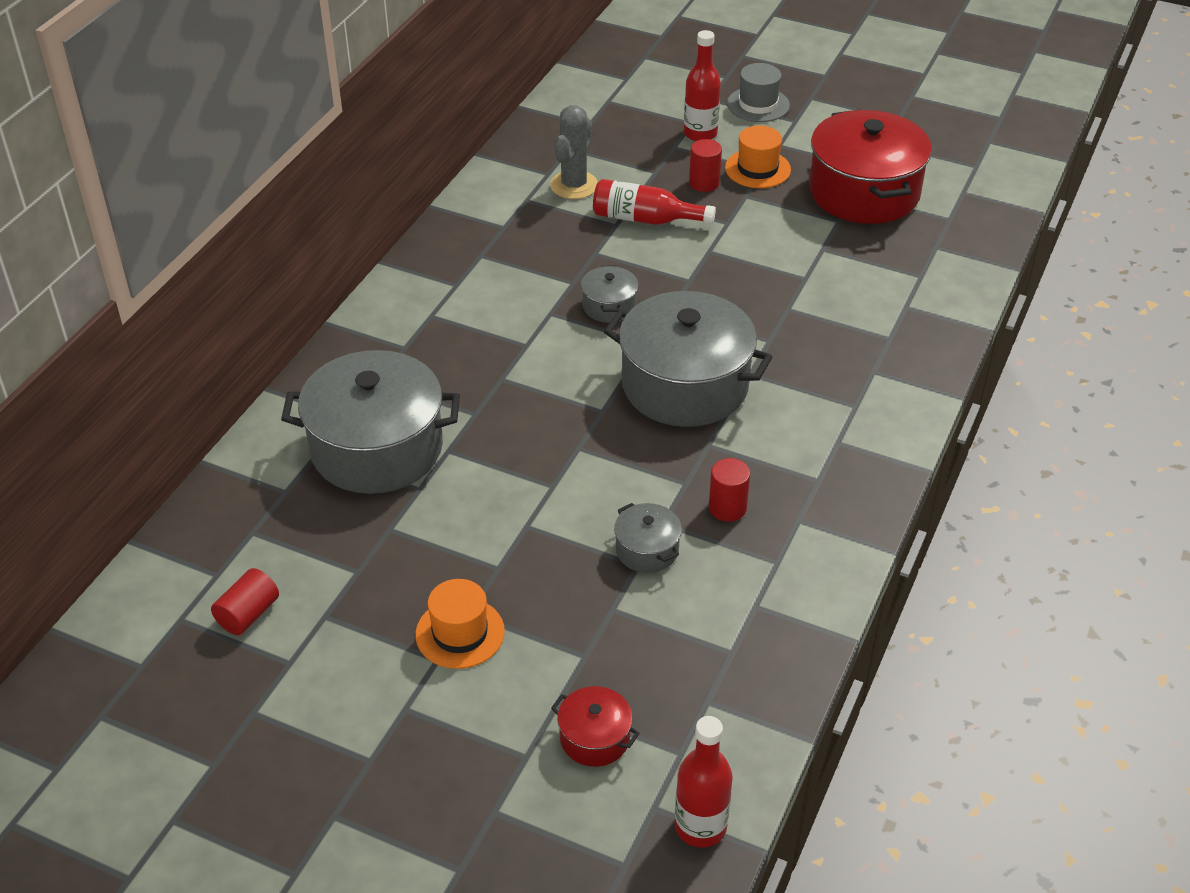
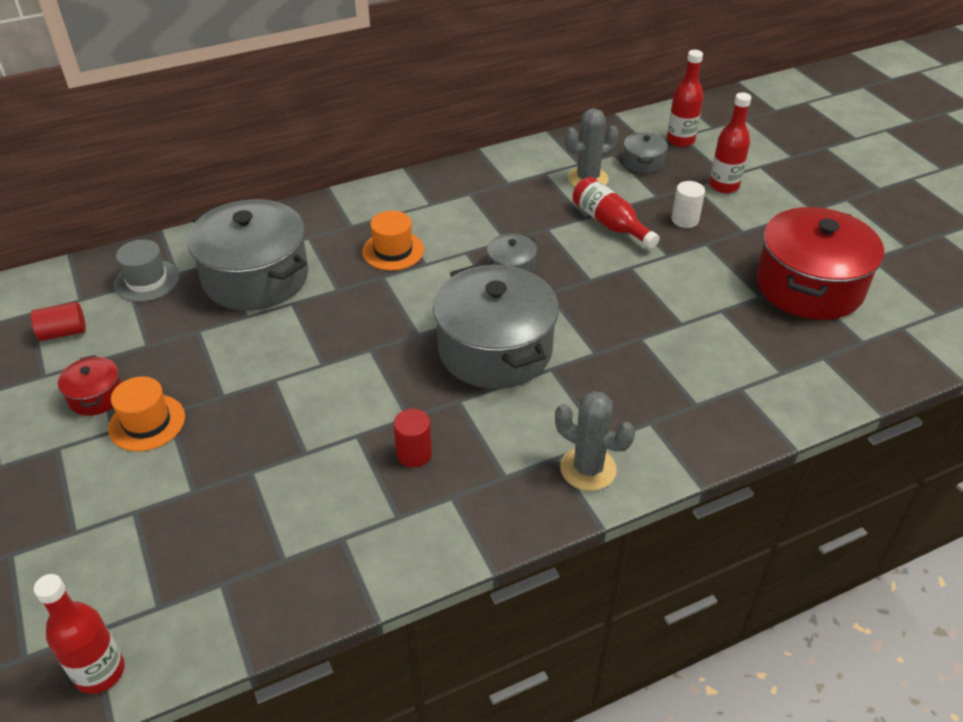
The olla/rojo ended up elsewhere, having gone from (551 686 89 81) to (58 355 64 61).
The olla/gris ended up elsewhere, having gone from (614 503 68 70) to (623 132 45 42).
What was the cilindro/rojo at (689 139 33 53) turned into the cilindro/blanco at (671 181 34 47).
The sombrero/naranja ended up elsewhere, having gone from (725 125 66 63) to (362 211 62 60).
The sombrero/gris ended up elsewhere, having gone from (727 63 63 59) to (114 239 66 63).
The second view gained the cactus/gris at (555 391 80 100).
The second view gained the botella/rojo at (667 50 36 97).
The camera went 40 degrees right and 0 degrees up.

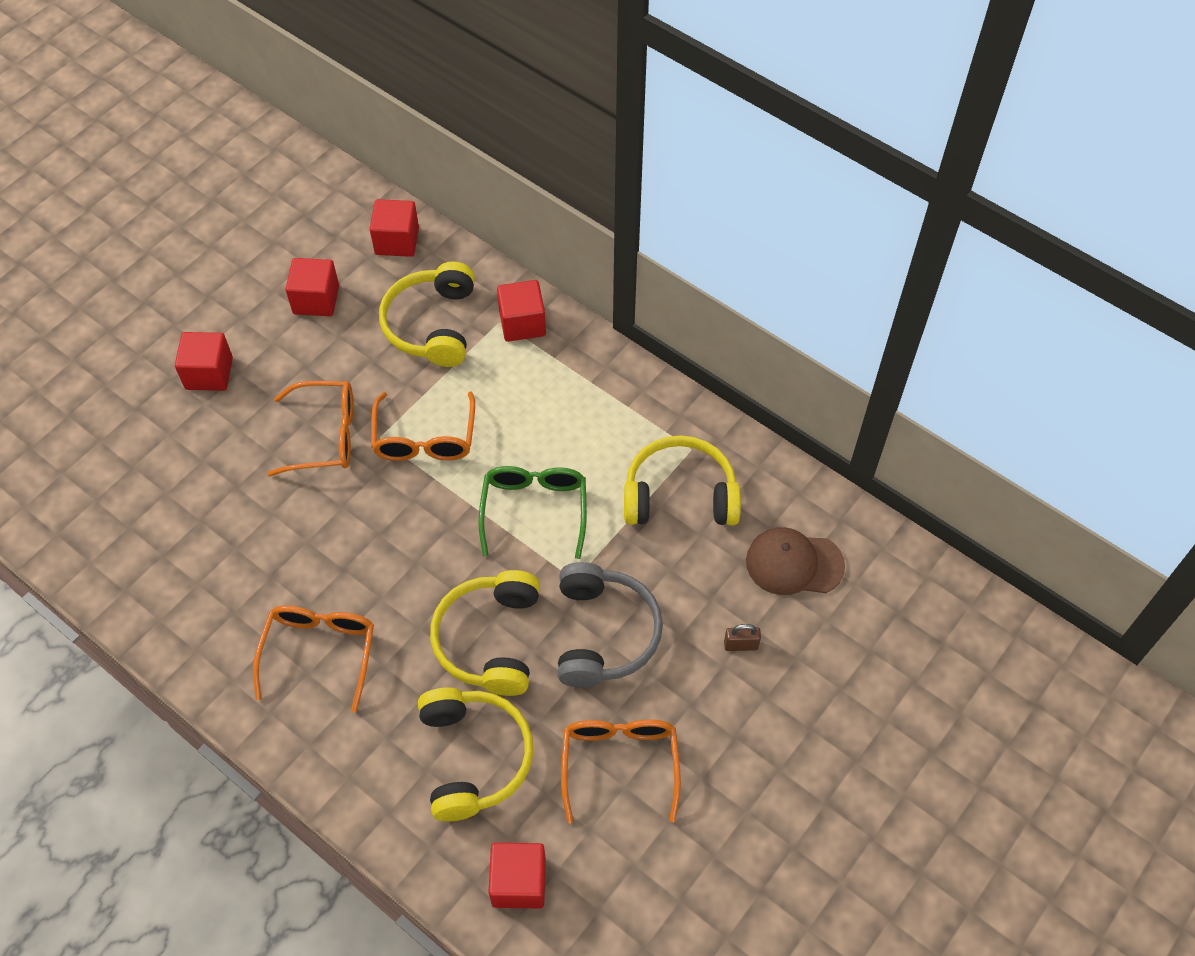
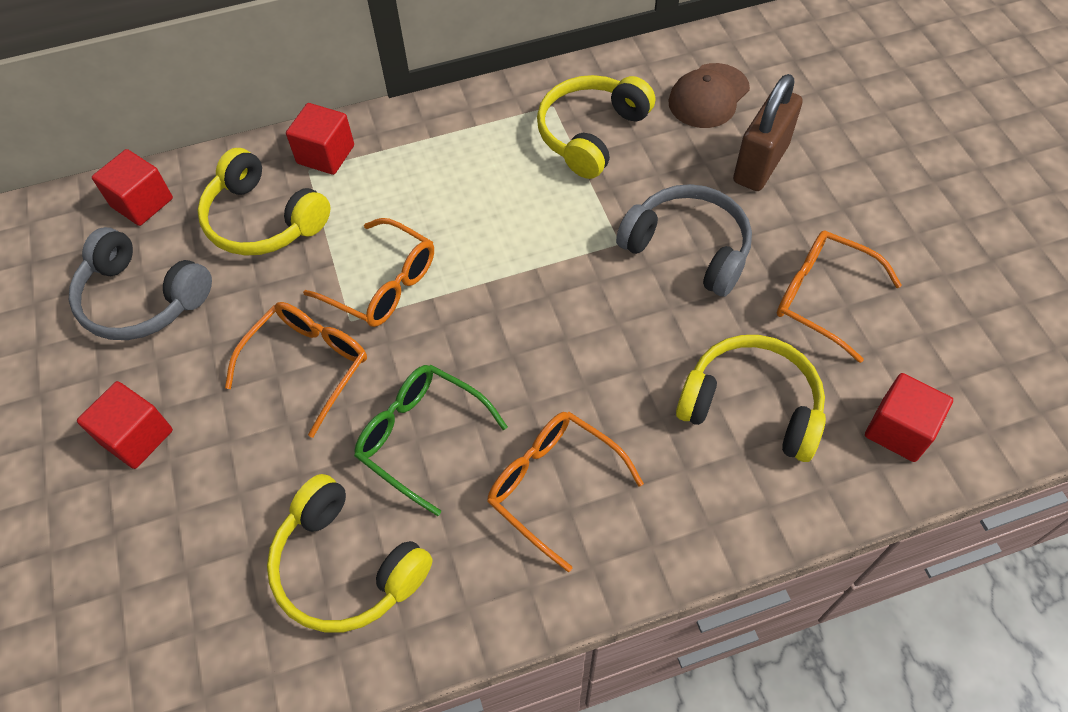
Where the cubo/rojo stood at (285 258 54 58), the auriculares/gris came to stand at (69 227 143 113).
The auriculares/amarillo ended up elsewhere, having gone from (430 570 110 126) to (267 474 166 158).
The gafas/verde ended up elsewhere, having gone from (478 466 109 93) to (354 365 154 151).
The size of the candado/marrón at (724 624 37 27) changed by a factor of 2.38.
The camera went 55 degrees left and 0 degrees up.

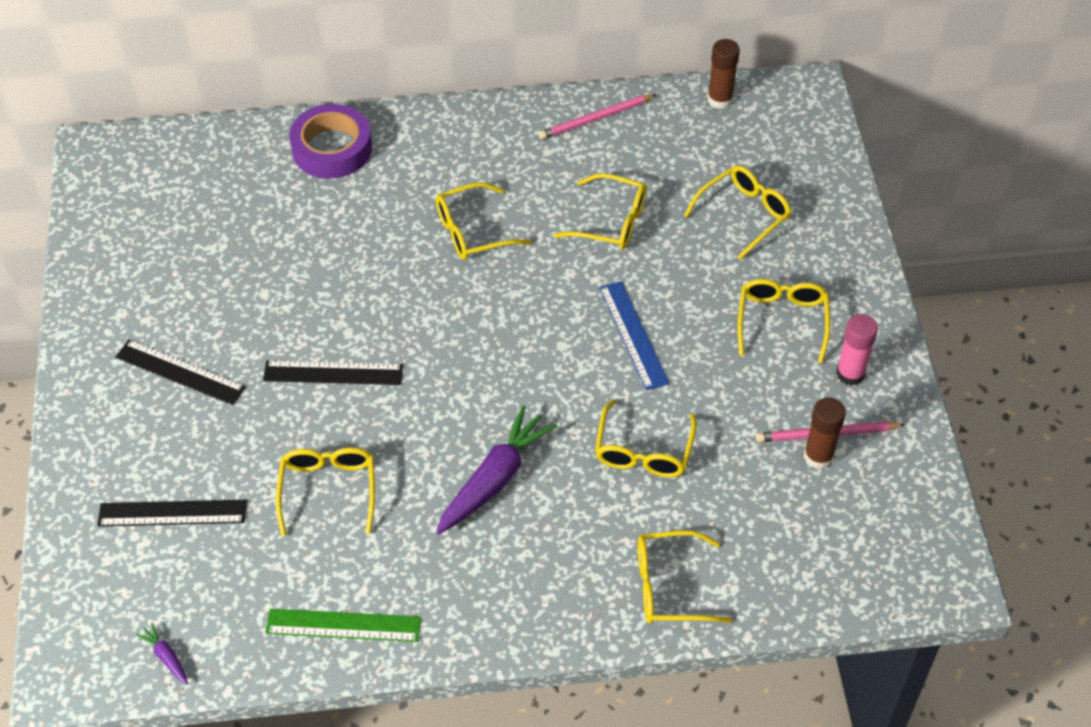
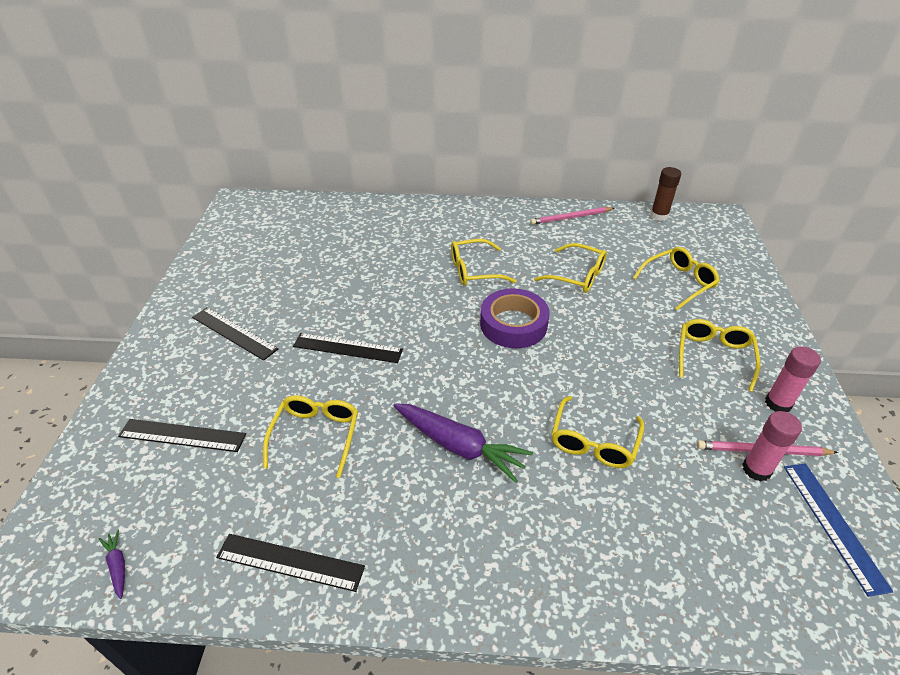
What was the regla/verde at (266 609 155 33) turned into the regla/negro at (216 534 149 58).
The cinta adhesiva/morado ended up elsewhere, having gone from (289 104 83 75) to (480 288 70 60).
The zanahoria/morado at (436 405 121 129) ended up facing another way, 75 degrees clockwise from before.
The regla/azul ended up elsewhere, having gone from (599 281 70 110) to (784 463 109 134).
The second view lost the gafas/amarillo at (638 530 94 94).
What was the barra de pegamento/marrón at (804 397 42 72) turned into the barra de pegamento/rosa at (742 411 60 70).
The camera went 10 degrees right and 10 degrees down.

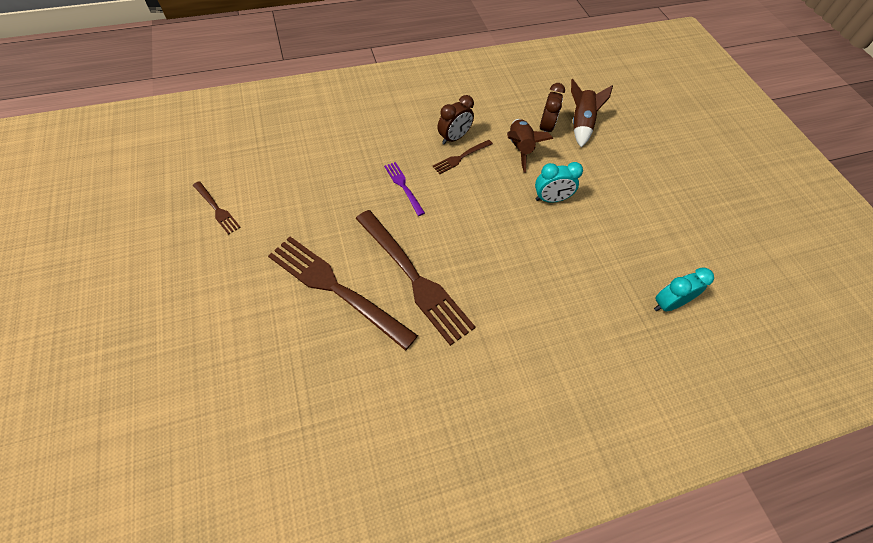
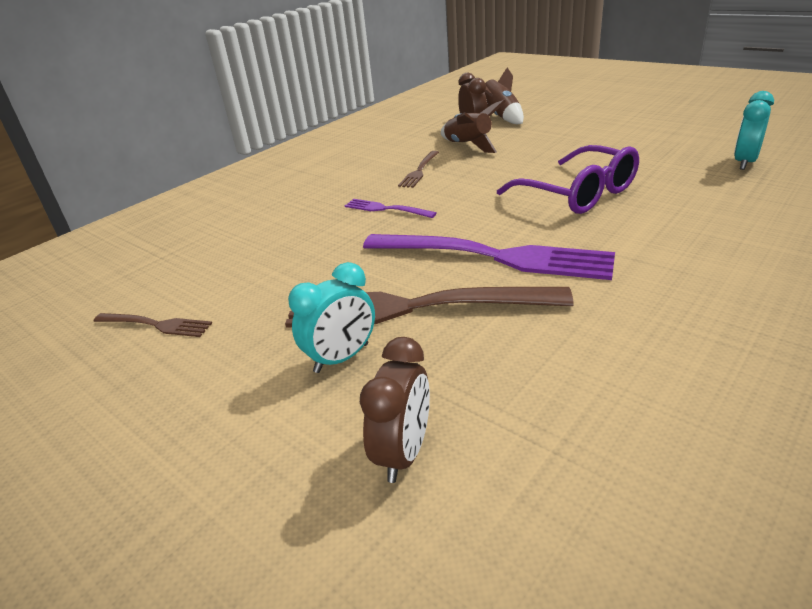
What was the tenedor/marrón at (355 210 121 136) turned into the tenedor/morado at (363 234 252 46).
The despertador/marrón ended up elsewhere, having gone from (437 95 37 50) to (360 337 70 146).
The despertador/turquesa ended up elsewhere, having gone from (535 162 48 41) to (288 262 87 111).
The second view gained the gafas/morado at (497 145 142 69).
The camera went 25 degrees left and 25 degrees down.

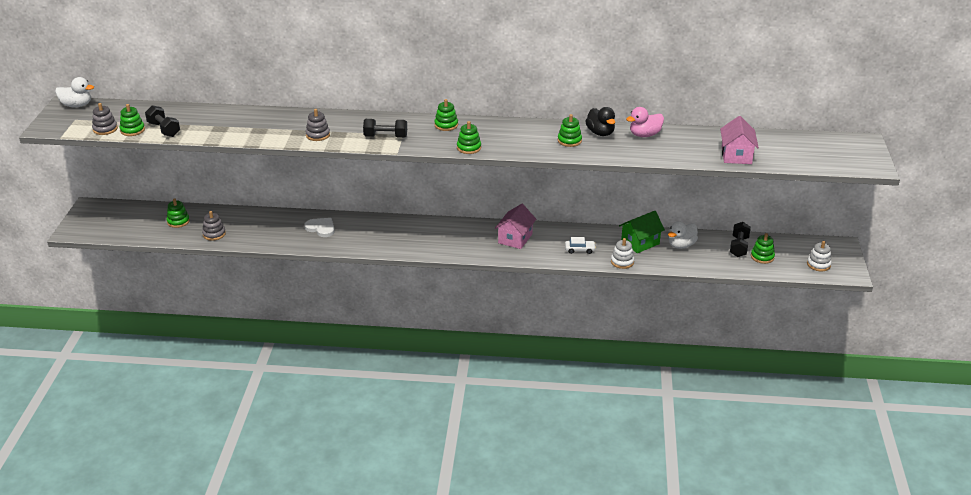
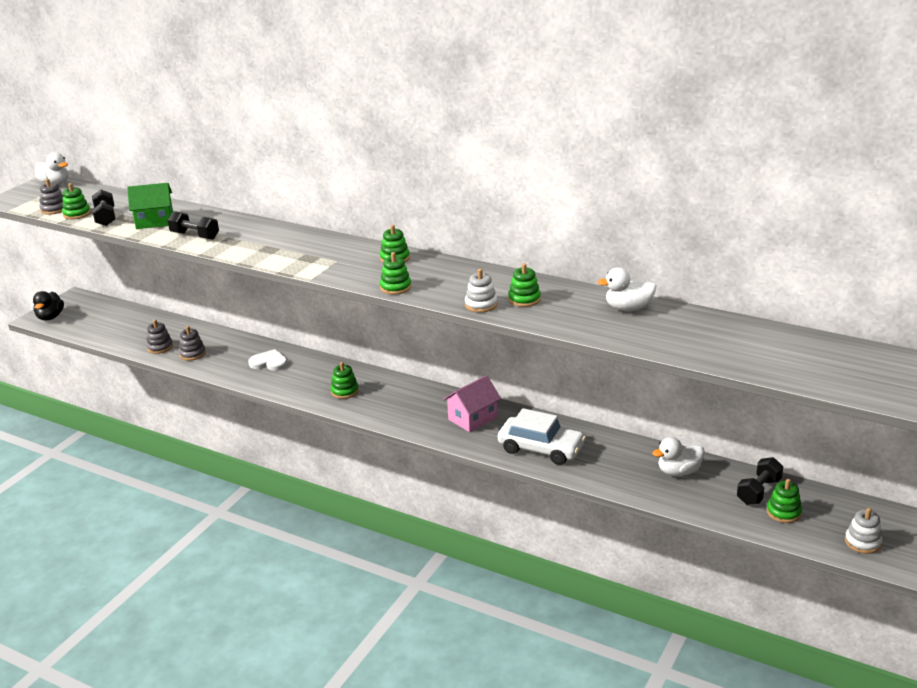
The juguete apilable/verde ended up elsewhere, having gone from (166 198 24 30) to (331 362 28 37).
The corazón/blanco at (304 218 31 19) ended up facing another way, 45 degrees counterclockwise from before.
The juguete apilable/gris ended up elsewhere, having gone from (305 109 25 32) to (179 326 27 35).
The mancuerna/negro ended up elsewhere, having gone from (363 119 44 19) to (168 211 51 29).
The size of the coche/blanco at (565 237 31 17) changed by a factor of 2.08.
The pato/negro ended up elsewhere, having gone from (585 107 30 29) to (33 291 31 29).
The juguete apilable/blanco ended up elsewhere, having gone from (611 238 23 31) to (465 269 32 44).
The casa/verde ended up elsewhere, having gone from (619 211 46 42) to (127 183 46 46).
What was the pato/rosa at (626 107 38 30) turned into the pato/blanco at (597 268 59 43).
The second view lost the casa/rosa at (720 116 39 48).
The camera went 25 degrees right and 5 degrees down.

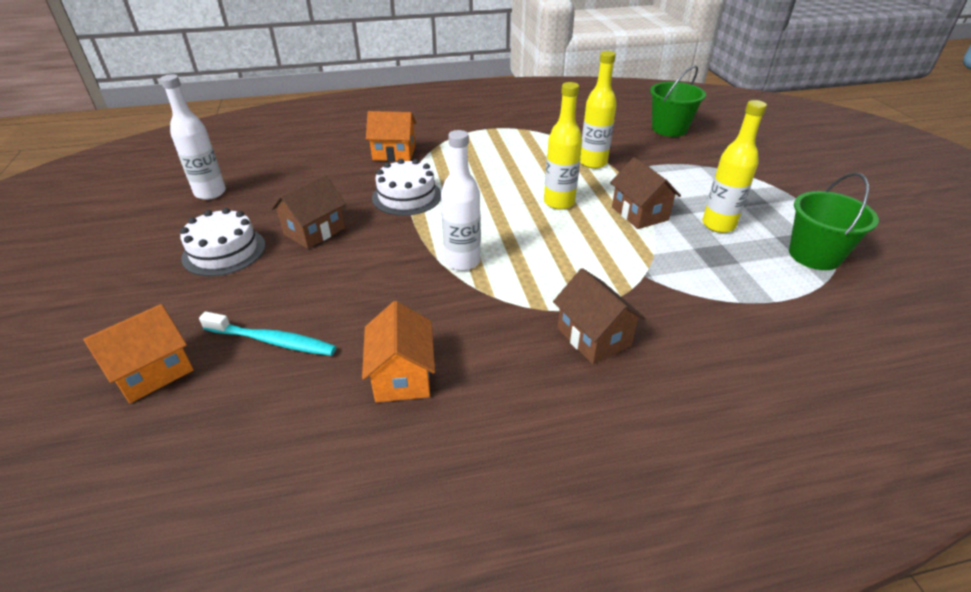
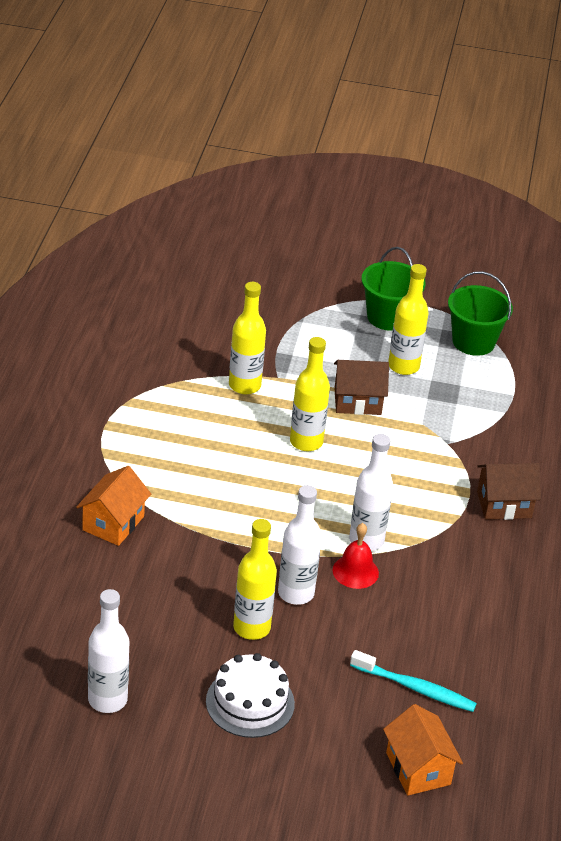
The cepillo de dientes/turquesa at (199 312 137 44) ended up facing another way, 75 degrees clockwise from before.
Where the casa/marrón stood at (271 175 75 74), the botella/amarillo came to stand at (233 519 44 121).
The second view lost the casa/naranja at (362 301 73 101).
The second view lost the tarta/blanco at (372 159 69 57).
The balde/verde ended up elsewhere, having gone from (650 65 56 72) to (361 247 65 84).
The second view gained the botella/blanco at (278 485 44 120).
The second view gained the campana/rojo at (333 523 46 66).
The camera went 70 degrees left and 0 degrees up.

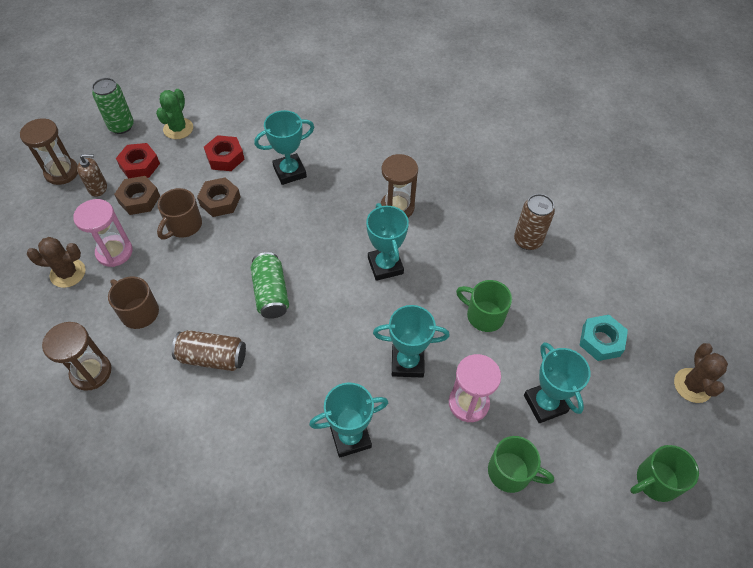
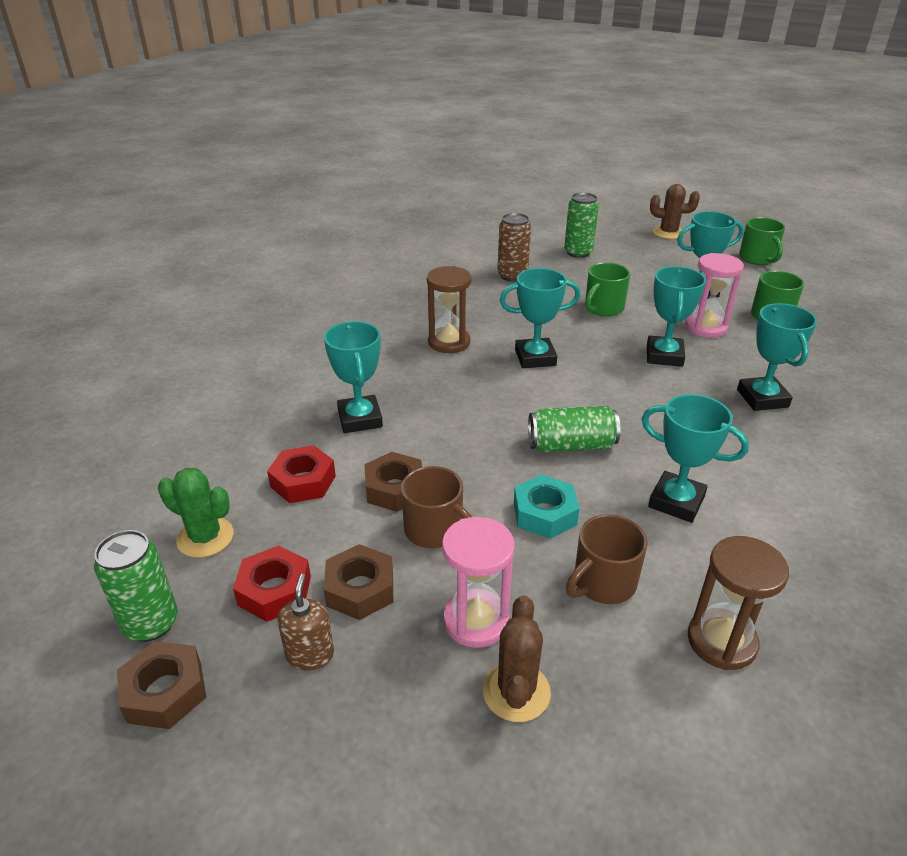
The second view lost the reloj de arena/marrón at (20 119 58 66).
Where the lata/marrón stood at (172 330 74 41), the trofeo/turquesa came to stand at (642 394 107 129).
The tuerca/turquesa ended up elsewhere, having gone from (580 315 48 46) to (514 475 66 64).
The second view gained the tuerca/marrón at (117 641 89 88).
The second view gained the lata/verde at (564 192 35 66).
The camera went 80 degrees left and 20 degrees down.

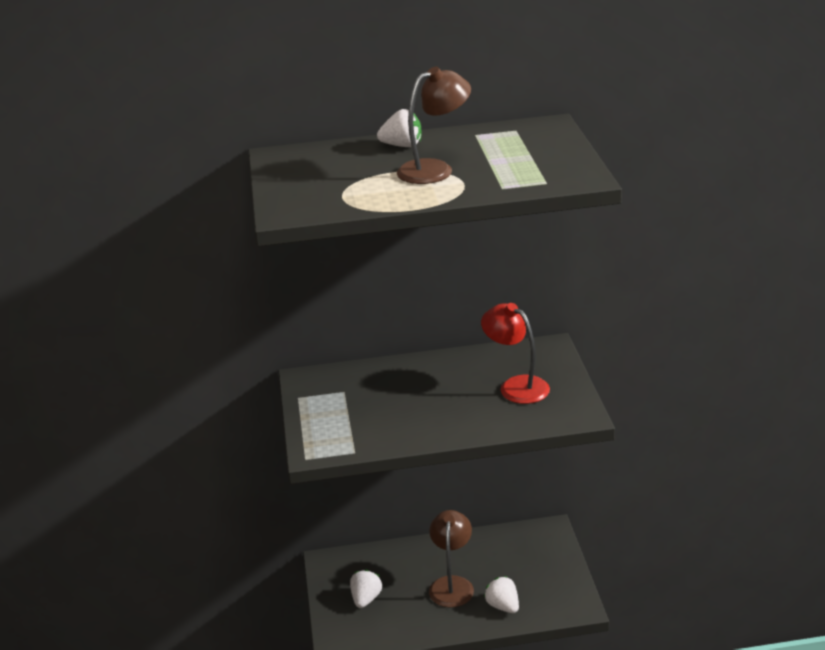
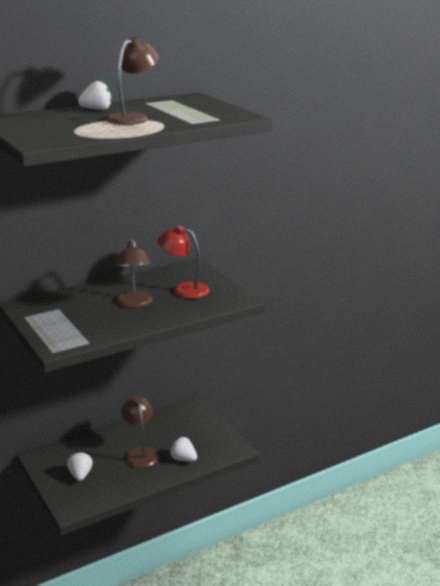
The second view gained the lámpara/marrón at (115 238 38 70).
The camera went 25 degrees left and 5 degrees down.

